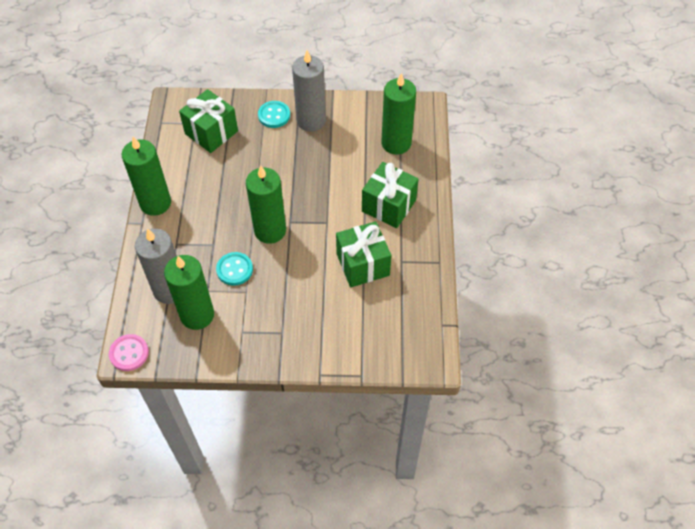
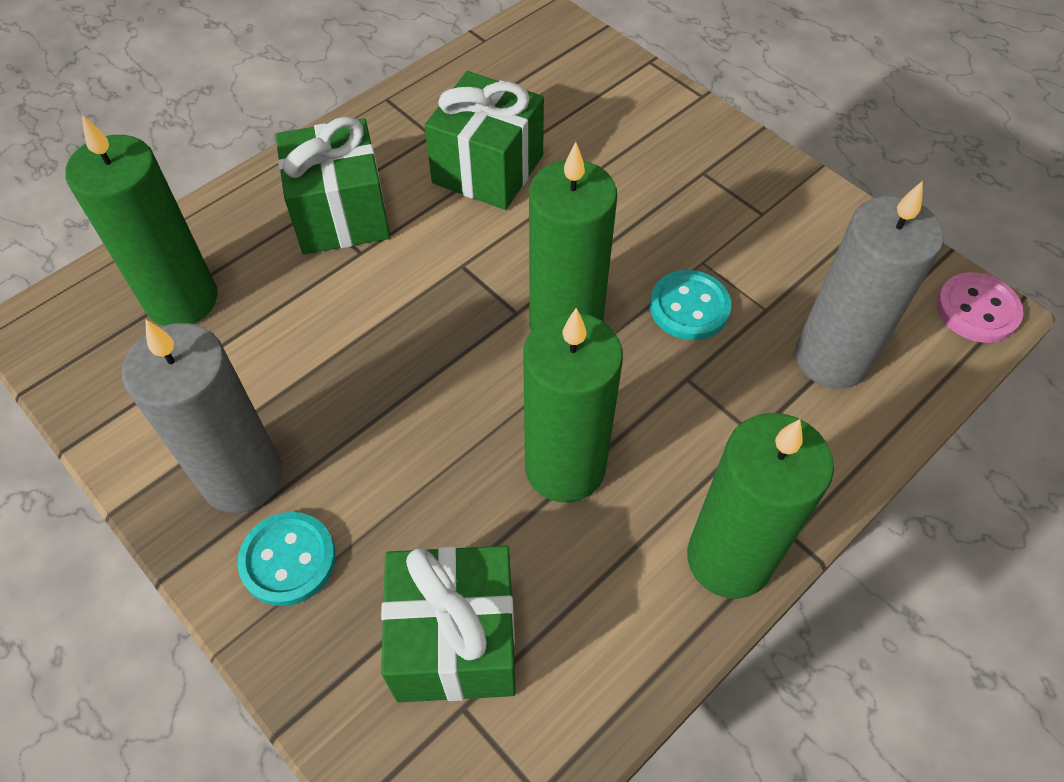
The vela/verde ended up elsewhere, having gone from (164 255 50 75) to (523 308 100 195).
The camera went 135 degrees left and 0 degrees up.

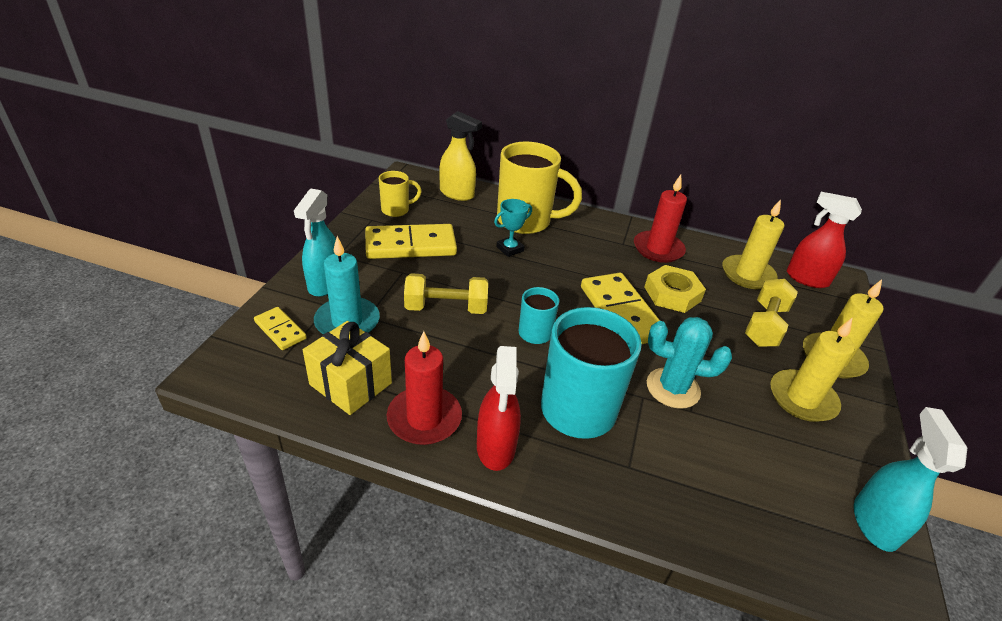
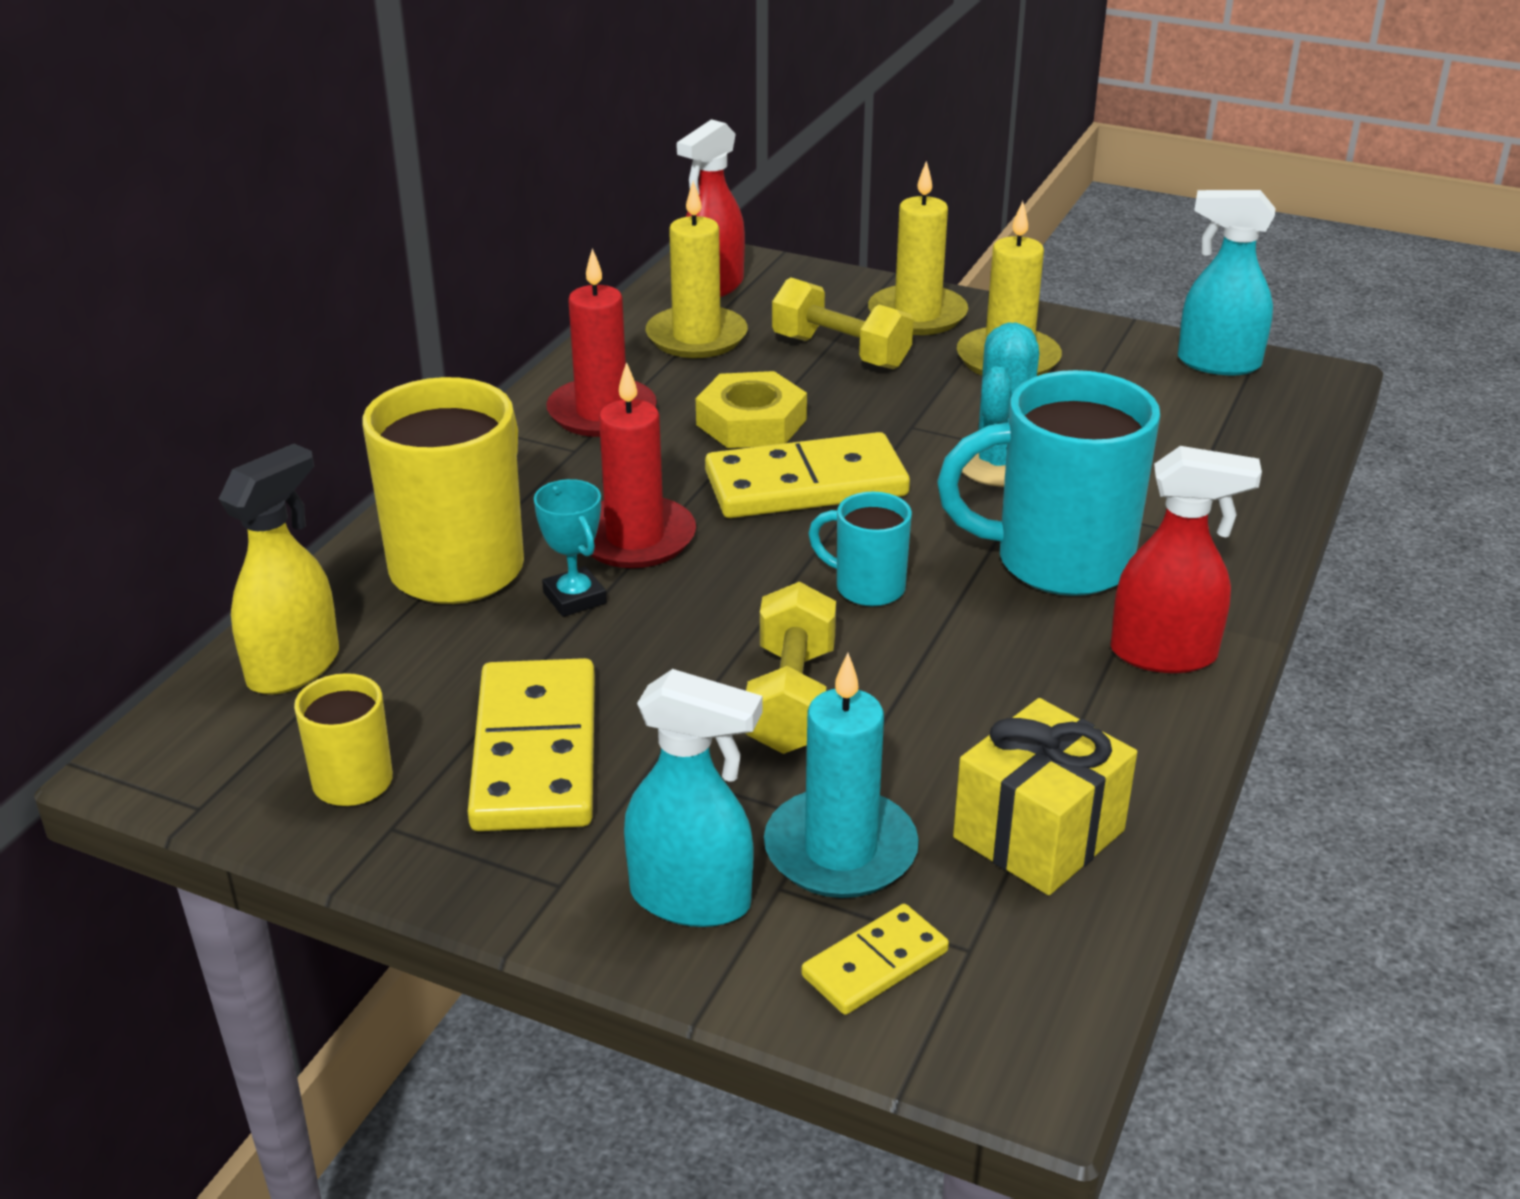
The vela/rojo ended up elsewhere, having gone from (387 331 75 114) to (590 362 106 206).
The camera went 80 degrees left and 5 degrees down.

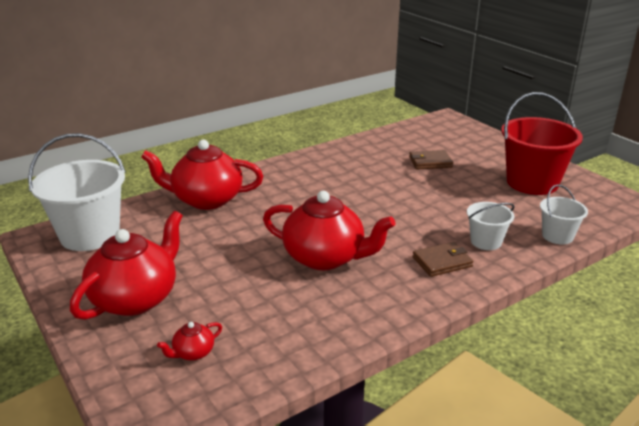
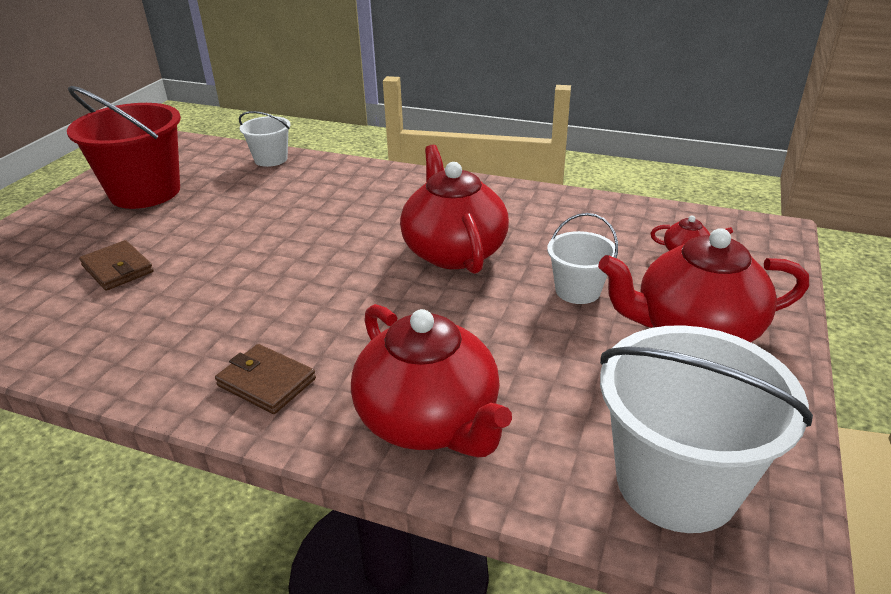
The cartera/marrón ended up elsewhere, having gone from (413 242 60 35) to (215 344 101 70).
The balde/blanco ended up elsewhere, having gone from (467 202 48 48) to (547 213 71 91).
The camera went 125 degrees left and 5 degrees up.

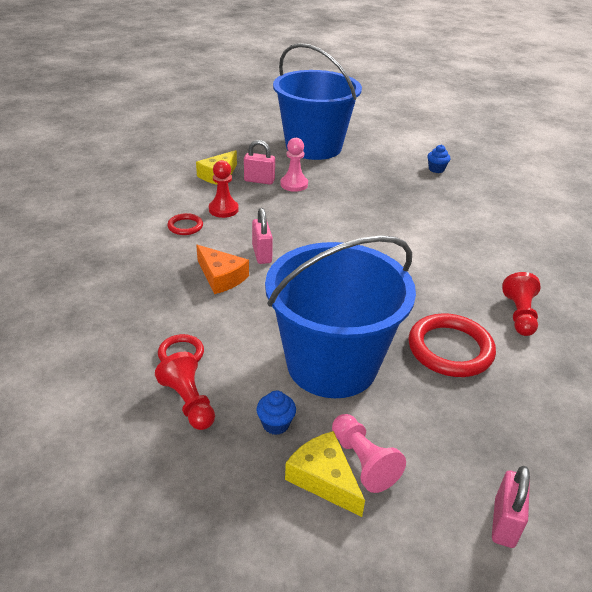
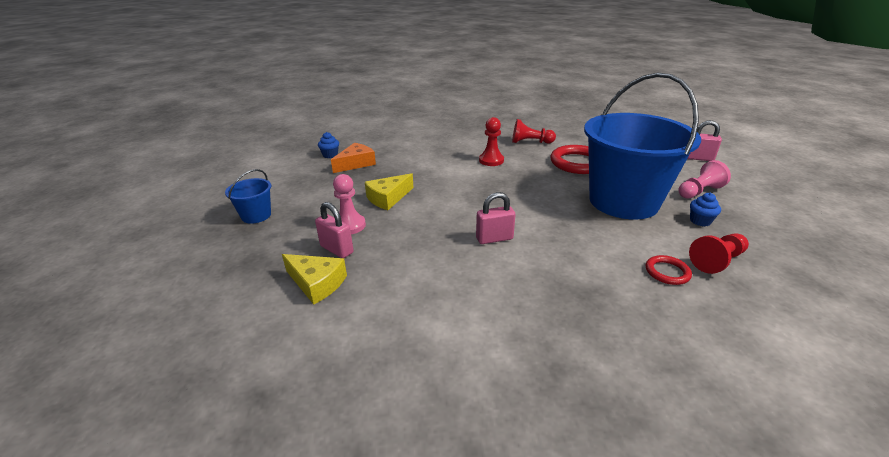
The second view lost the anillo/rojo at (167 213 36 22).
The queso/naranja ended up elsewhere, having gone from (196 245 53 49) to (331 143 45 30).
The peón/rojo ended up elsewhere, having gone from (209 160 30 58) to (479 117 25 49).
The candado/rosa at (244 140 31 45) ended up facing another way, 60 degrees counterclockwise from before.
The size of the balde/azul at (273 43 89 117) changed by a factor of 0.41.
The queso/amarillo ended up elsewhere, having gone from (285 431 80 86) to (365 173 48 37).
The camera went 90 degrees left and 5 degrees down.

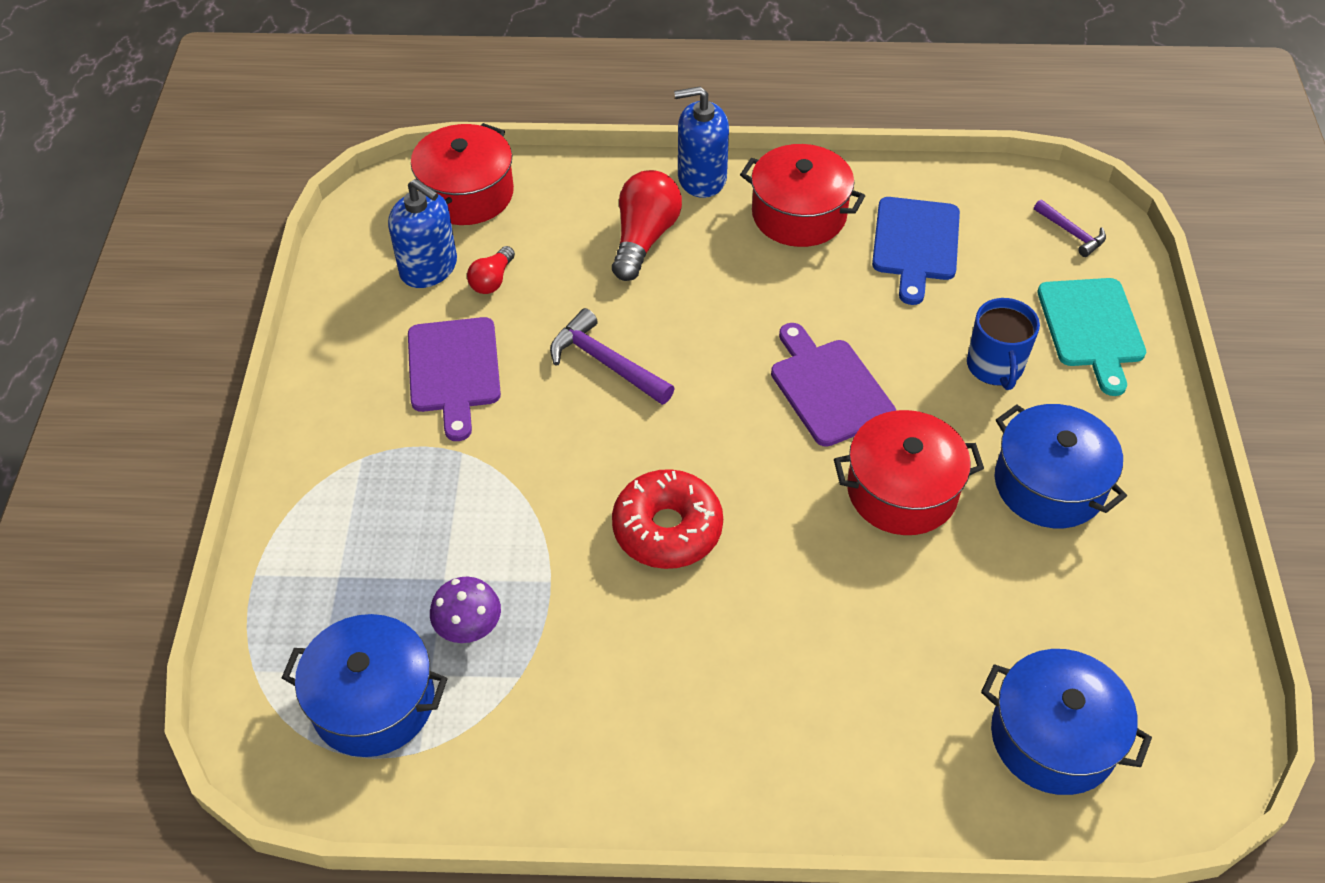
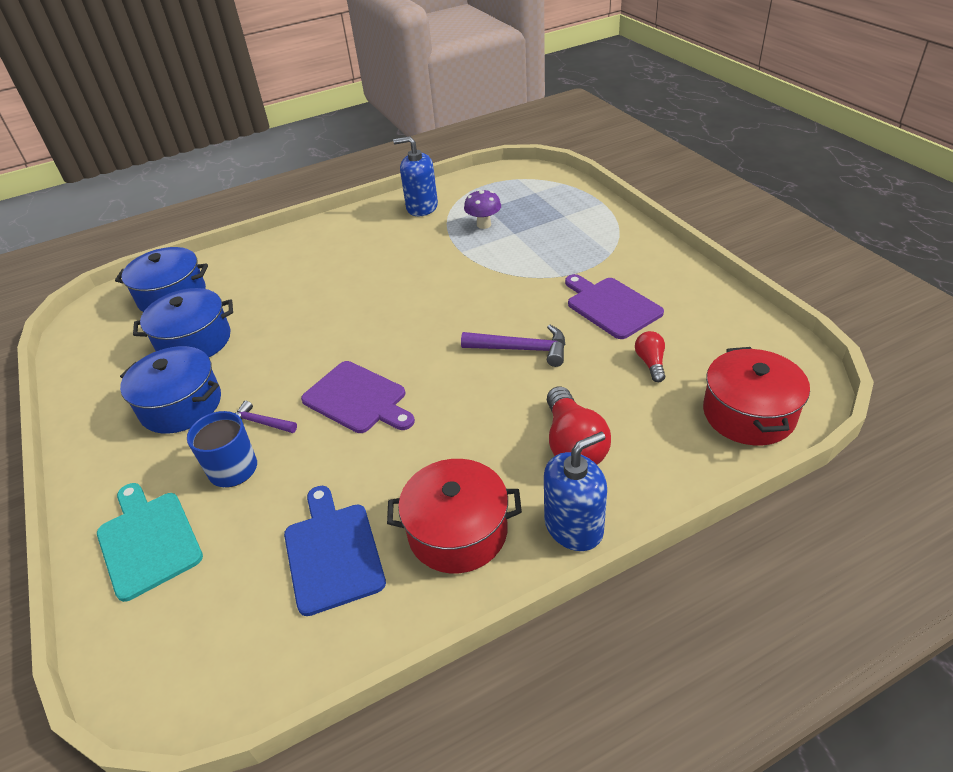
The olla/azul ended up elsewhere, having gone from (282 614 166 143) to (133 288 100 69).
The dispensador de jabón/azul ended up elsewhere, having gone from (388 179 69 109) to (393 136 45 80).
The second view lost the rosquilla/rojo at (612 469 111 100).
The second view lost the olla/rojo at (834 410 150 125).
The martillo/morado ended up elsewhere, having gone from (1034 200 72 57) to (235 401 62 32).
The camera went 155 degrees right and 10 degrees down.

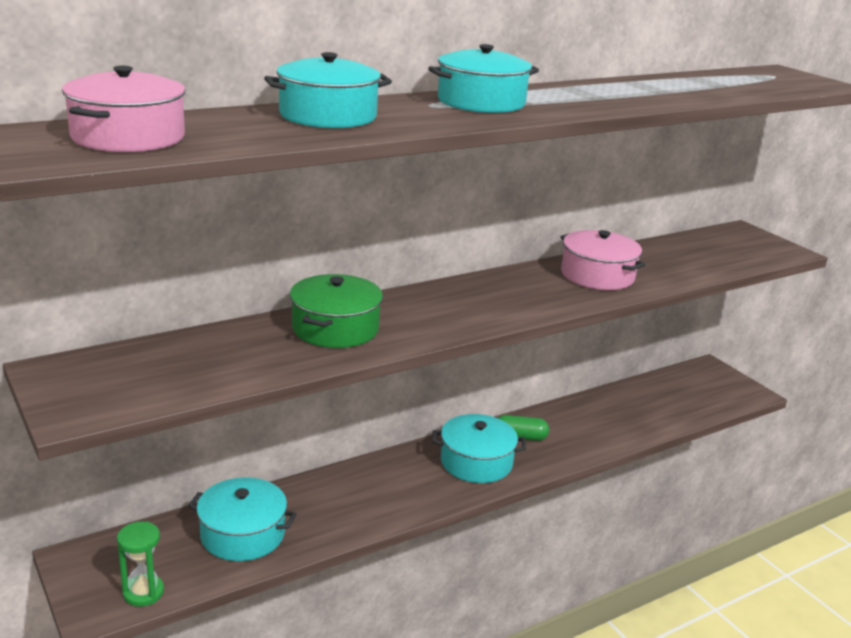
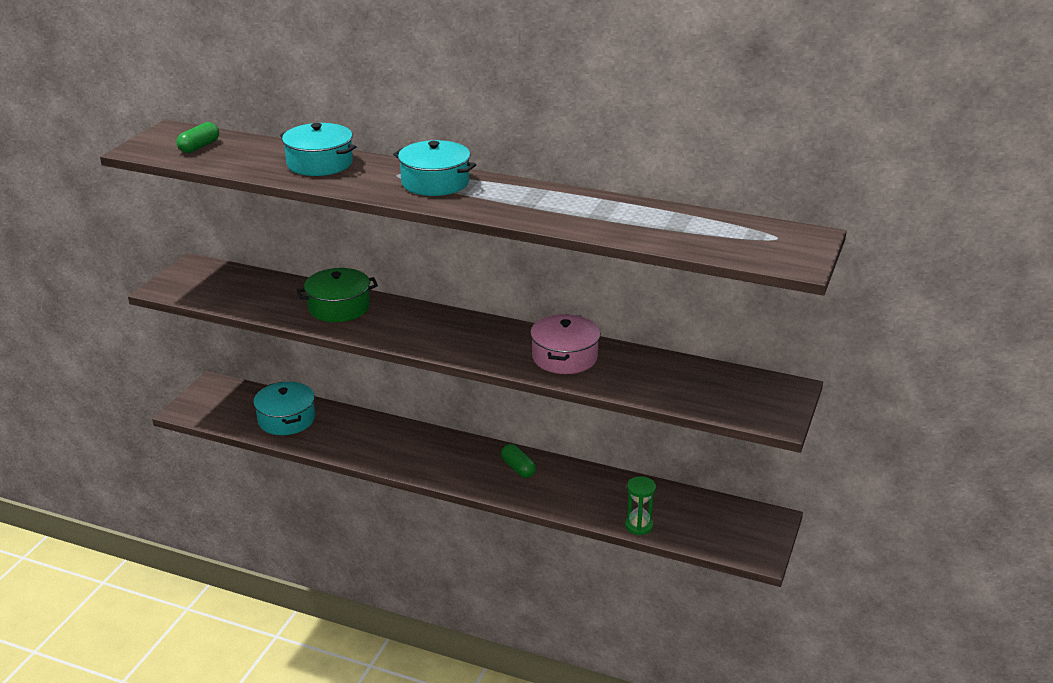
Where the olla/rosa stood at (62 66 124 86), the cápsula/verde came to stand at (177 122 42 31).
The reloj de arena/verde ended up elsewhere, having gone from (117 521 47 86) to (625 476 31 59).
The second view lost the olla/turquesa at (432 414 94 69).
The camera went 55 degrees right and 5 degrees up.

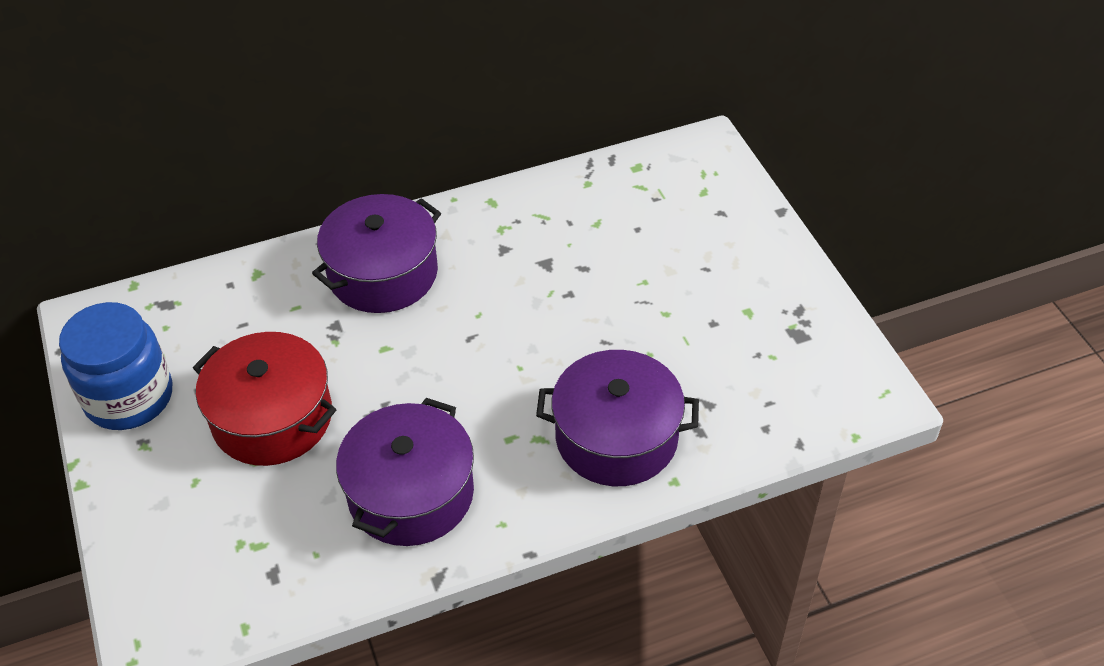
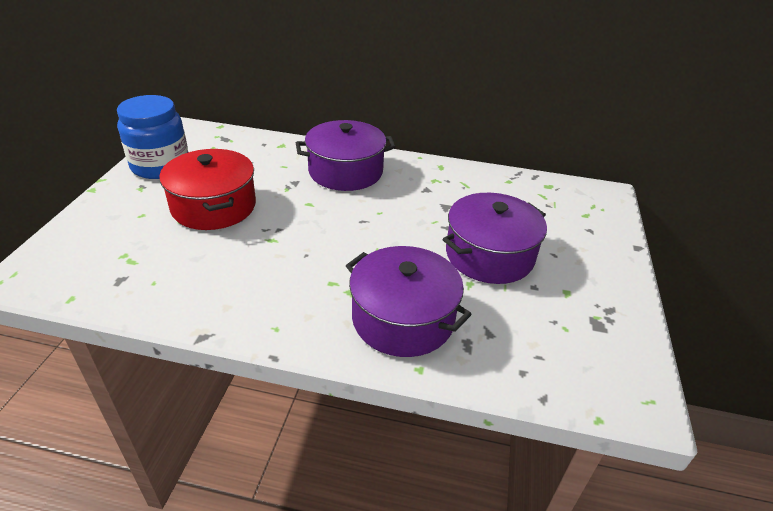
The olla/morado ended up elsewhere, having gone from (336 398 138 148) to (443 193 104 91).
The camera went 30 degrees right and 10 degrees down.

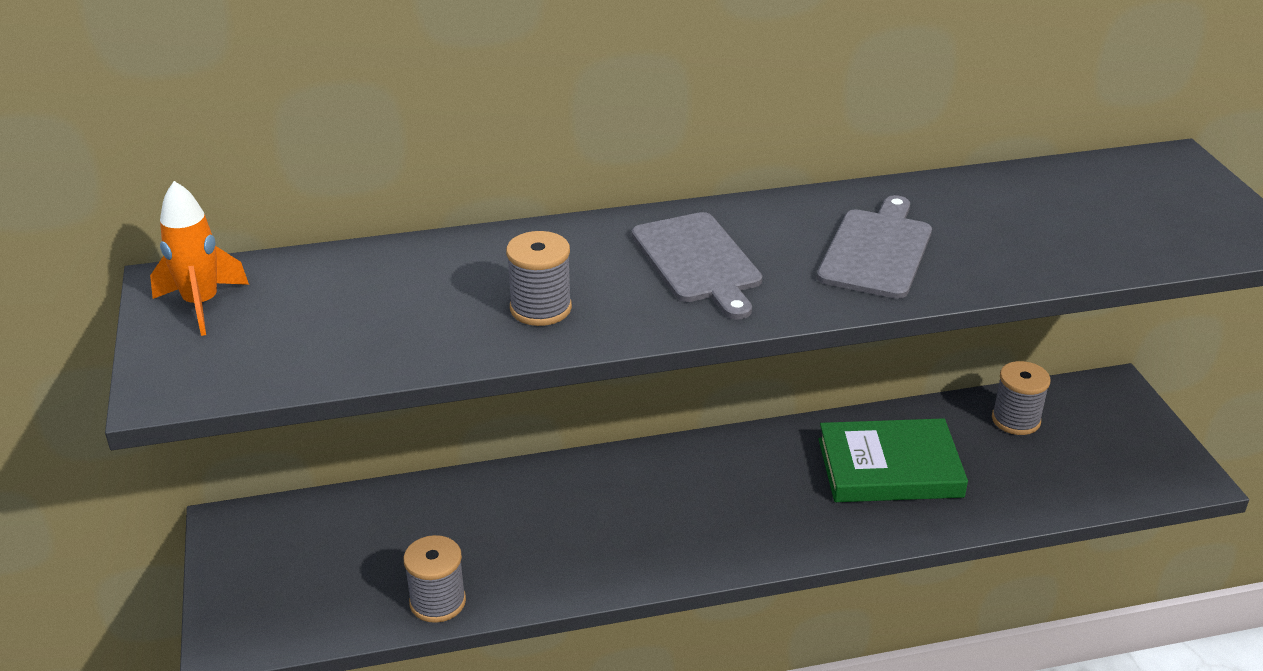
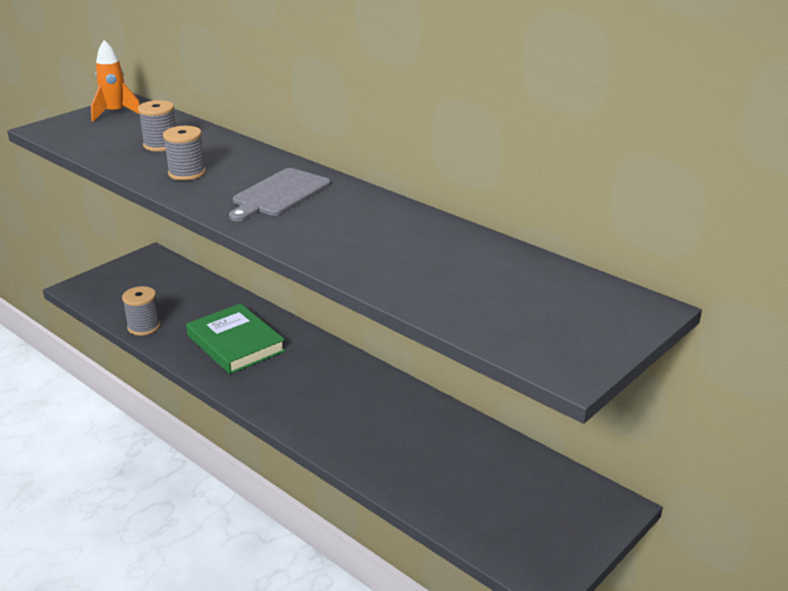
The second view lost the tabla de cortar/gris at (817 195 115 104).
The libro/verde ended up elsewhere, having gone from (818 418 150 84) to (186 303 100 71).
The carrete/gris ended up elsewhere, having gone from (992 361 59 74) to (138 100 38 52).
The camera went 55 degrees right and 5 degrees down.

